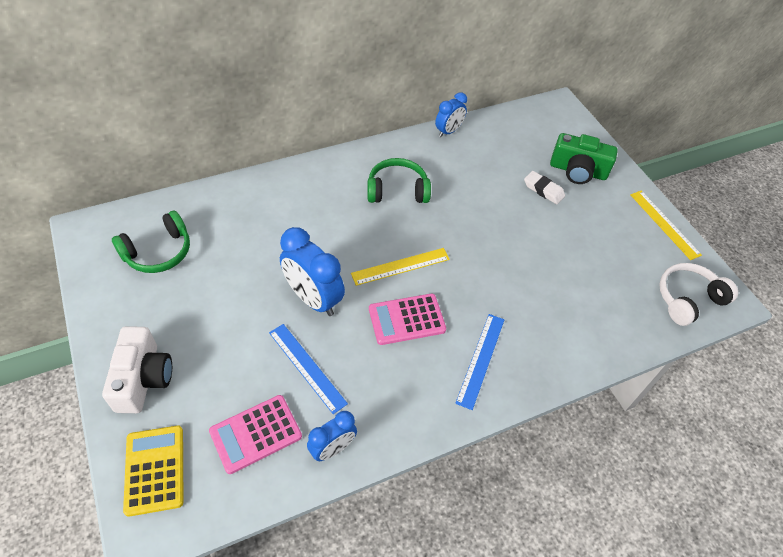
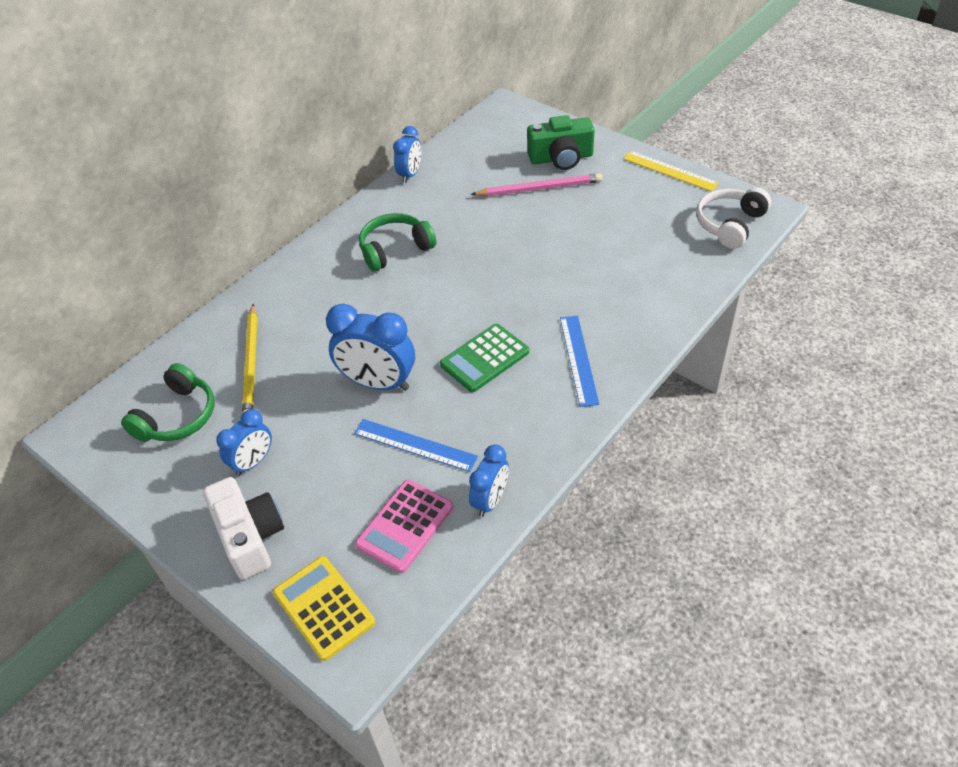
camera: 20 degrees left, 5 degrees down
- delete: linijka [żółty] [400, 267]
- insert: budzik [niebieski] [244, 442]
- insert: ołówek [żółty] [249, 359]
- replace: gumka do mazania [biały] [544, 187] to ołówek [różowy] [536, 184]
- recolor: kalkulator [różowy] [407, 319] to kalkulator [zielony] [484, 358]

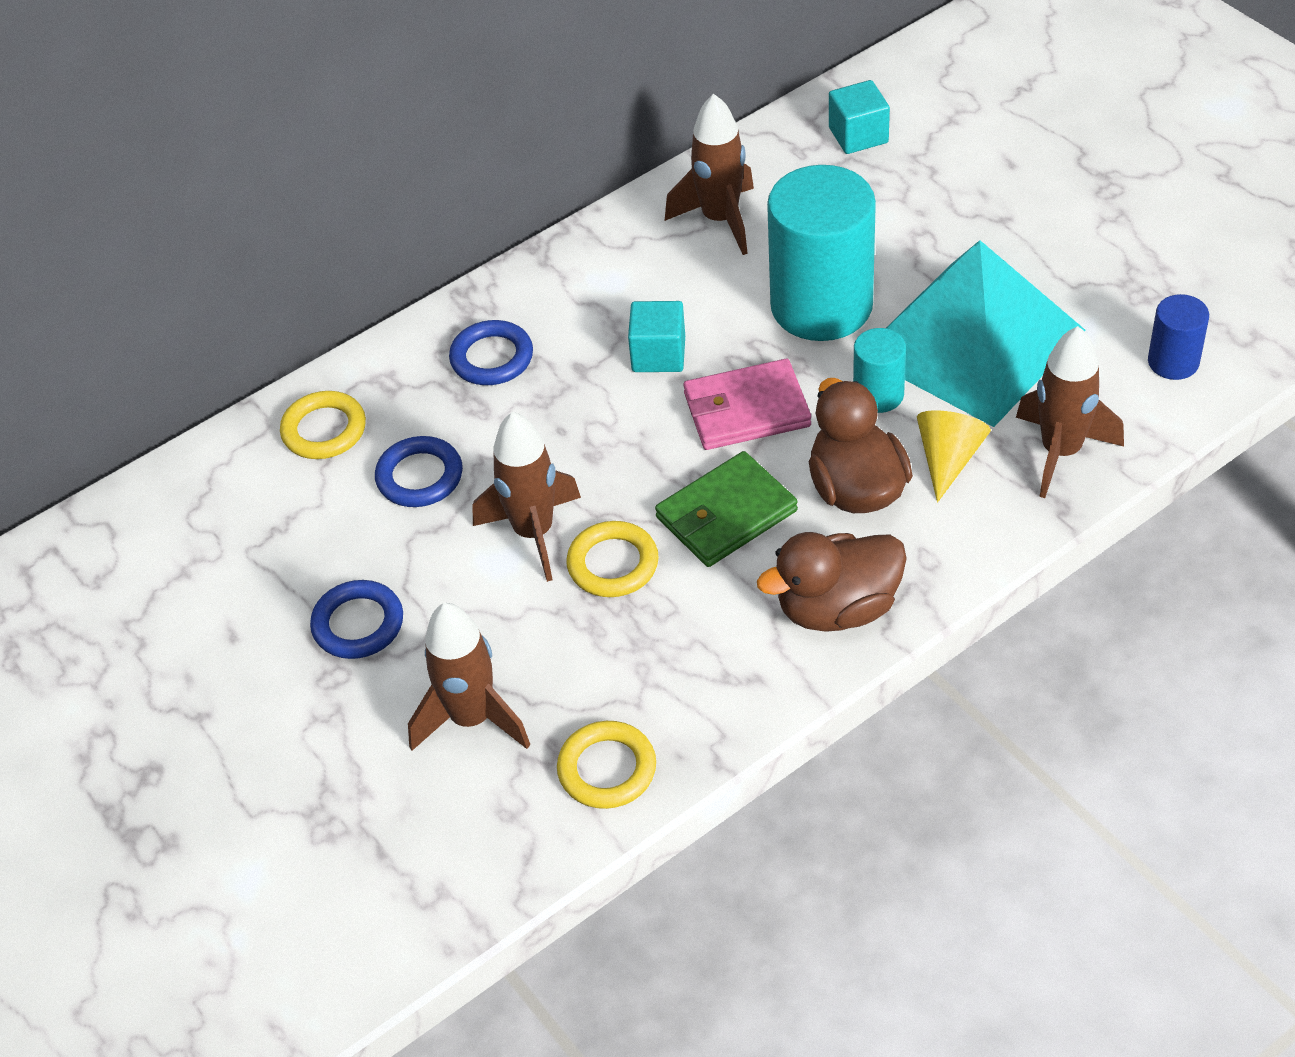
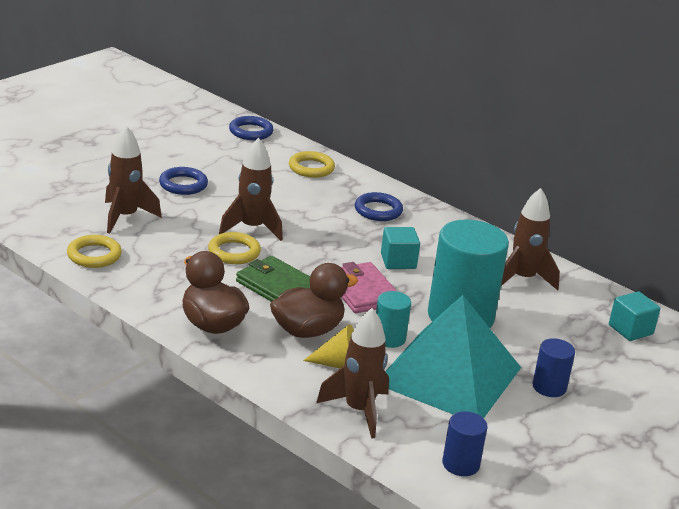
camera: 70 degrees right, 20 degrees down
- insert: walec [niebieski] [553, 367]
- move: pierścień [niebieski] [419, 471] to [251, 128]

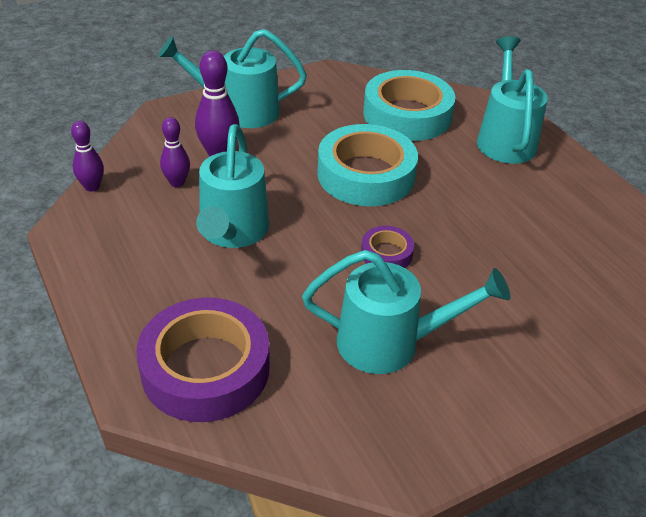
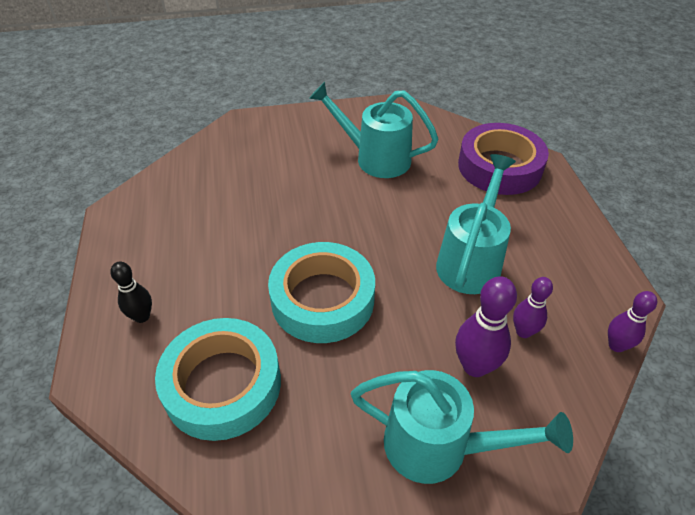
camera: 160 degrees left, 5 degrees up
- delete: taśma klejąca [fioletowy] [387, 247]
- replace: konewka [turkusowy] [512, 100] to kręgiel [czarny] [131, 292]

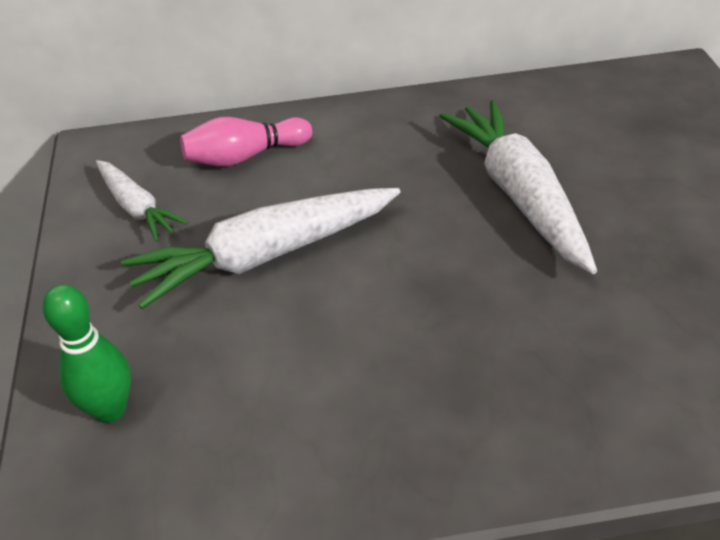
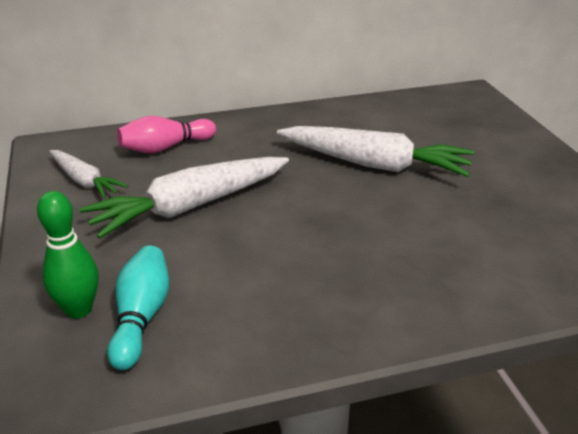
camera: 10 degrees left, 10 degrees down
- insert: kręgiel [turkusowy] [138, 308]
- rotate: marchewka [biały] [518, 187] = [375, 151] 135 degrees clockwise

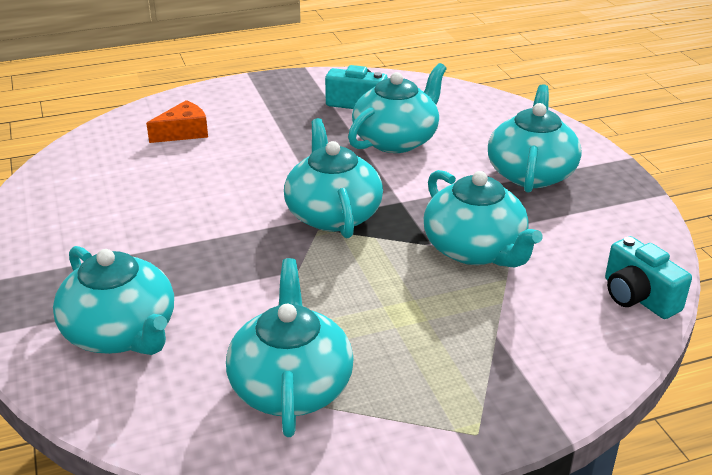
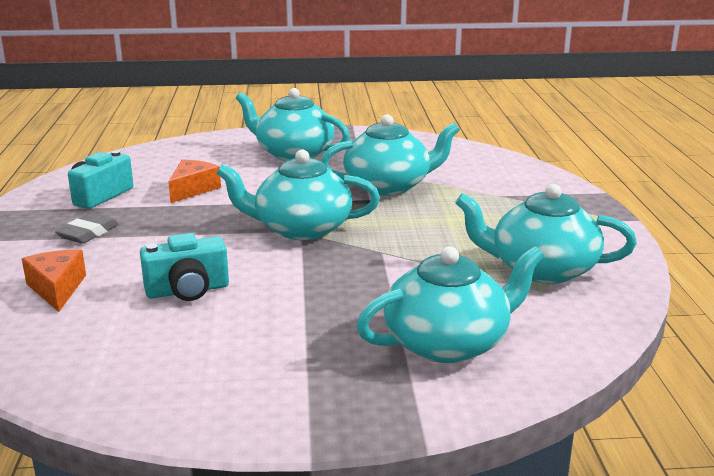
camera: 75 degrees left, 10 degrees down
- insert: gumka do mazania [szary] [87, 228]
- move: aparat fotograficzny [turkusowy] [648, 277] to [184, 267]
- replace: imbryk [turkusowy] [397, 108] to ser [pomarańczowy] [194, 181]

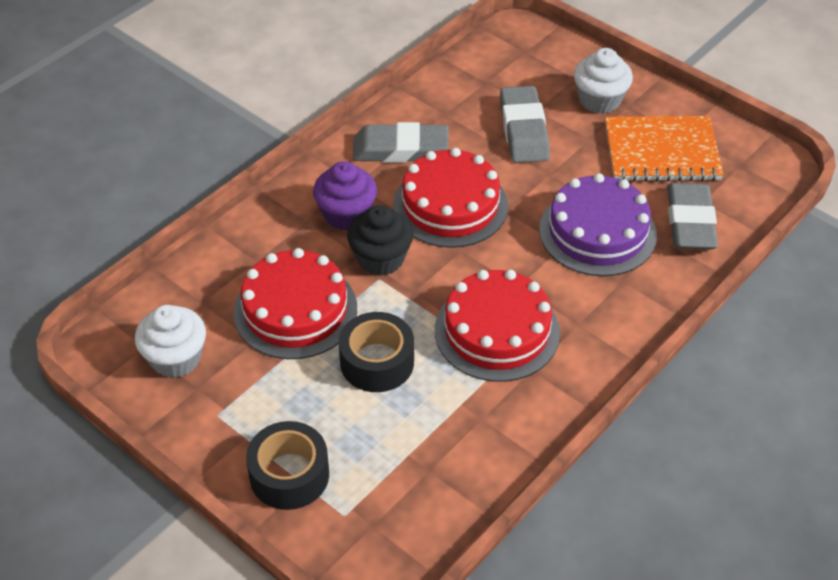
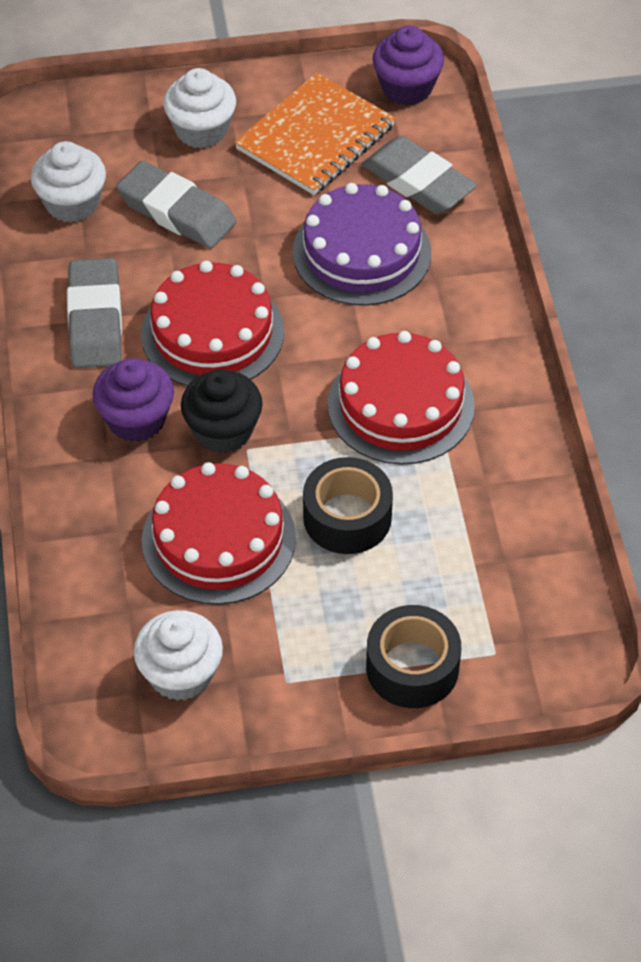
camera: 50 degrees left, 5 degrees up
- insert: muffinka [biały] [68, 182]
- insert: muffinka [fioletowy] [408, 65]
- rotate: gumka do mazania [szary] [401, 142] = [94, 313] 45 degrees counterclockwise

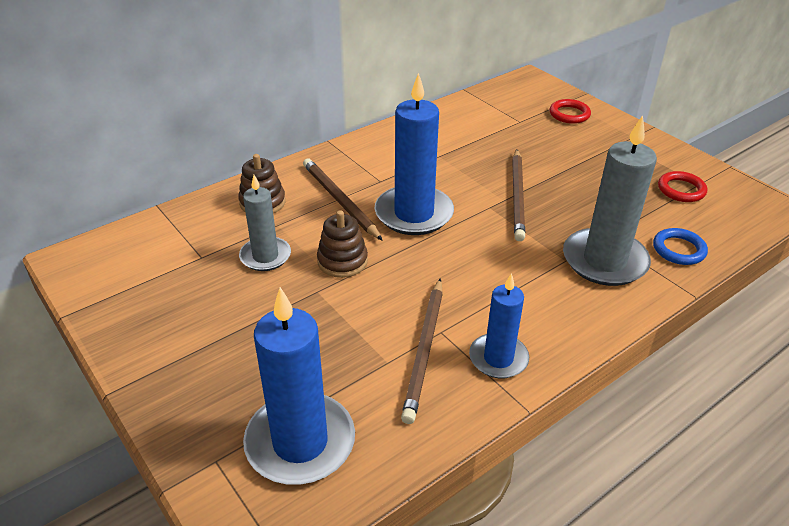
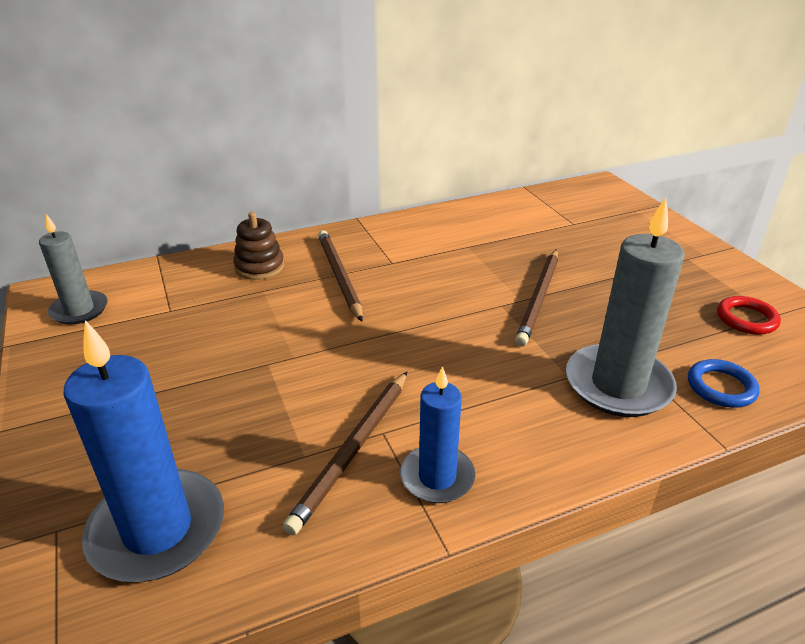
camera: 15 degrees right, 5 degrees down
- delete: zabawka nakładanka [brązowy] [342, 244]
- delete: świeca [niebieski] [414, 154]
- delete: pierścień [czerwony] [570, 111]
- move: świeca [szary] [265, 223] to [73, 269]

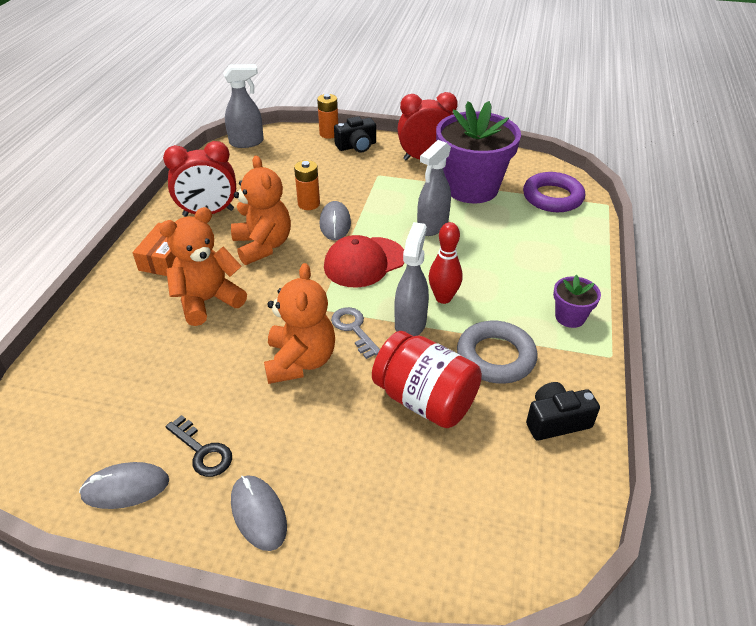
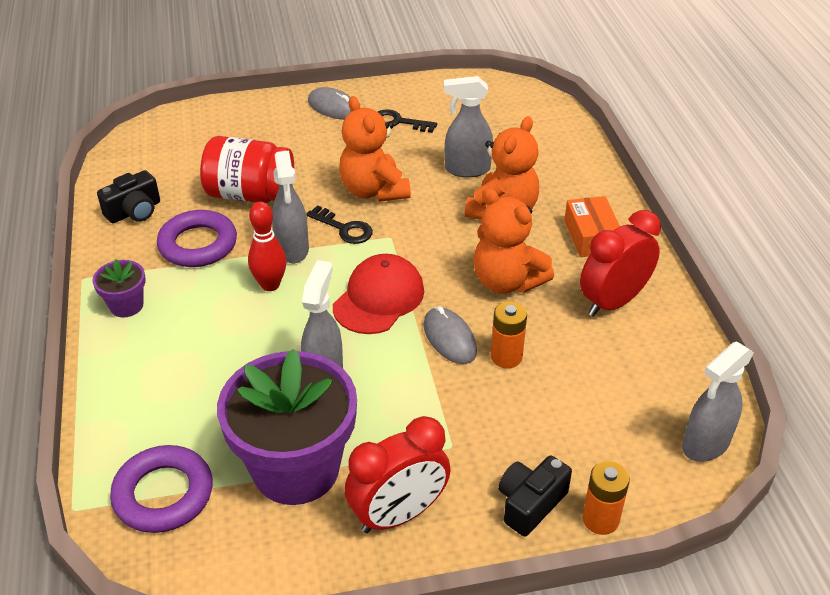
camera: 155 degrees right, 0 degrees up
- delete: myszka [szary] [124, 485]
- insert: spryskiwacz [szary] [468, 127]
- recolor: klucz [szary] [355, 333] to klucz [czarny] [339, 224]
- recolor: pierścień [szary] [497, 352] to pierścień [fioletowy] [197, 238]

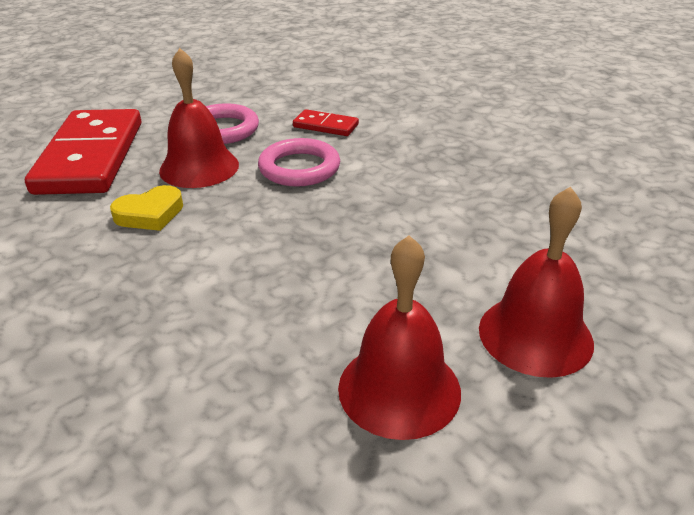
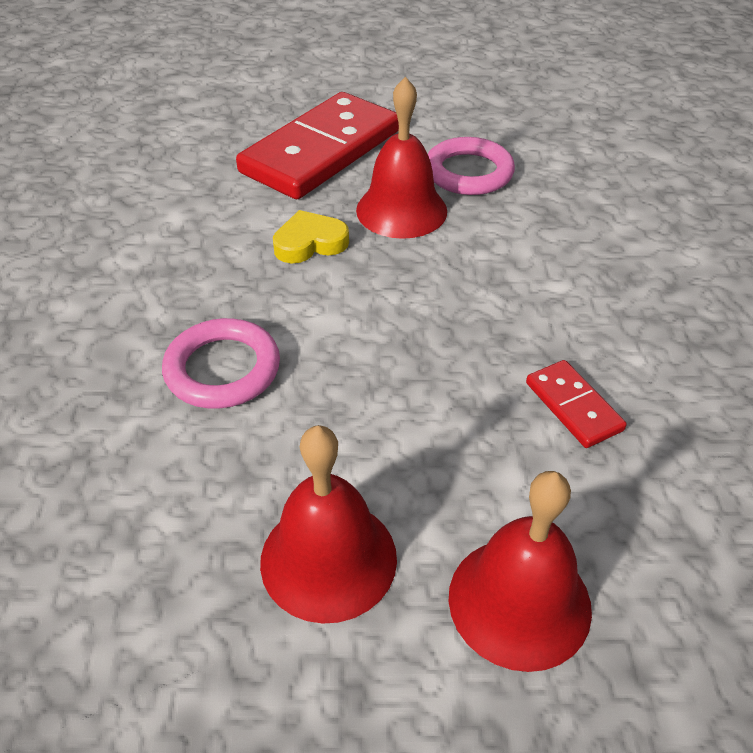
camera: 40 degrees right, 10 degrees up
- move: pierścień [różowy] [299, 162] to [221, 363]
- move: kostka domina [czerwony] [326, 122] to [576, 404]
- rotate: serce [żółty] [146, 208] = [311, 237] 150 degrees clockwise

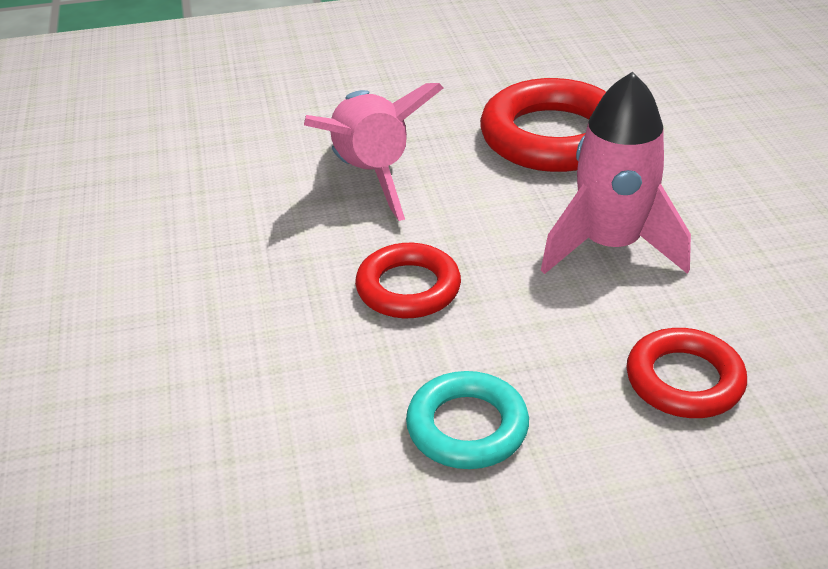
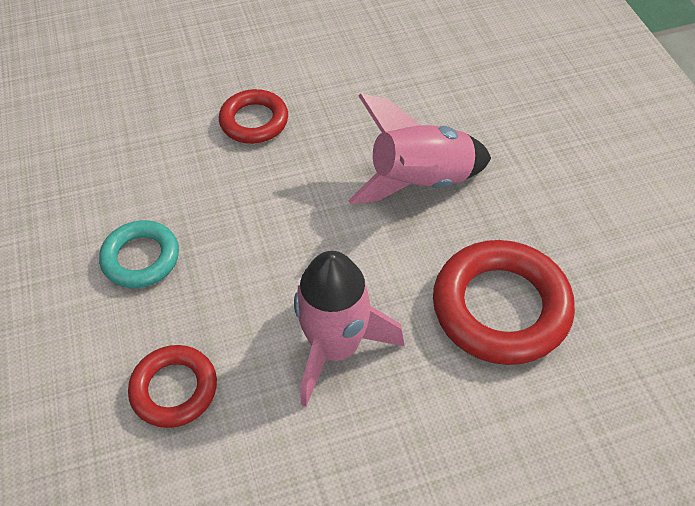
camera: 85 degrees right, 15 degrees up
- move: pierścień [czerwony] [408, 280] to [253, 116]

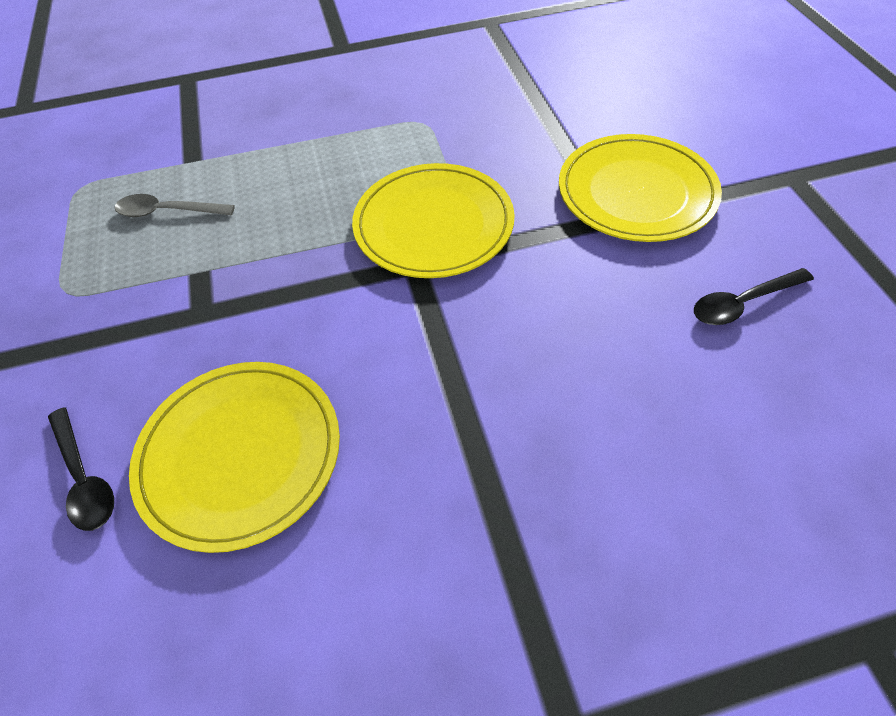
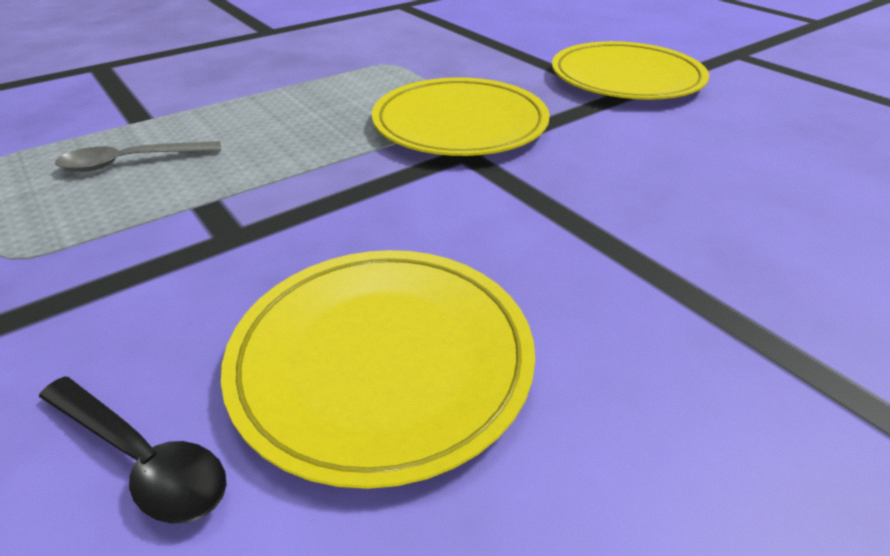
camera: 25 degrees left, 15 degrees down
- delete: łyżka [czarny] [754, 296]

